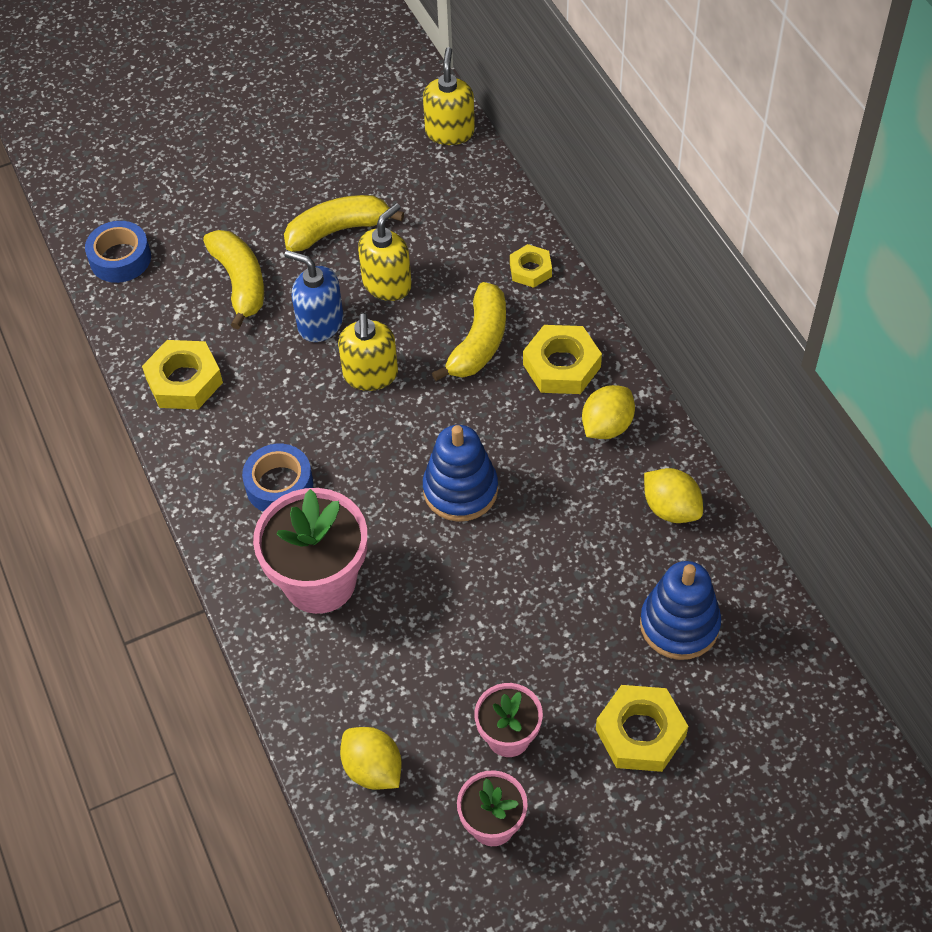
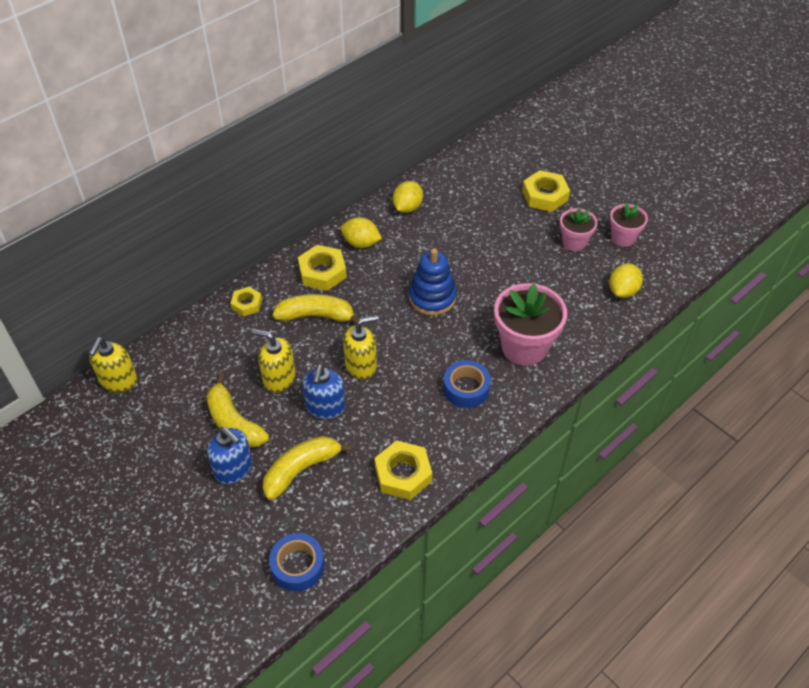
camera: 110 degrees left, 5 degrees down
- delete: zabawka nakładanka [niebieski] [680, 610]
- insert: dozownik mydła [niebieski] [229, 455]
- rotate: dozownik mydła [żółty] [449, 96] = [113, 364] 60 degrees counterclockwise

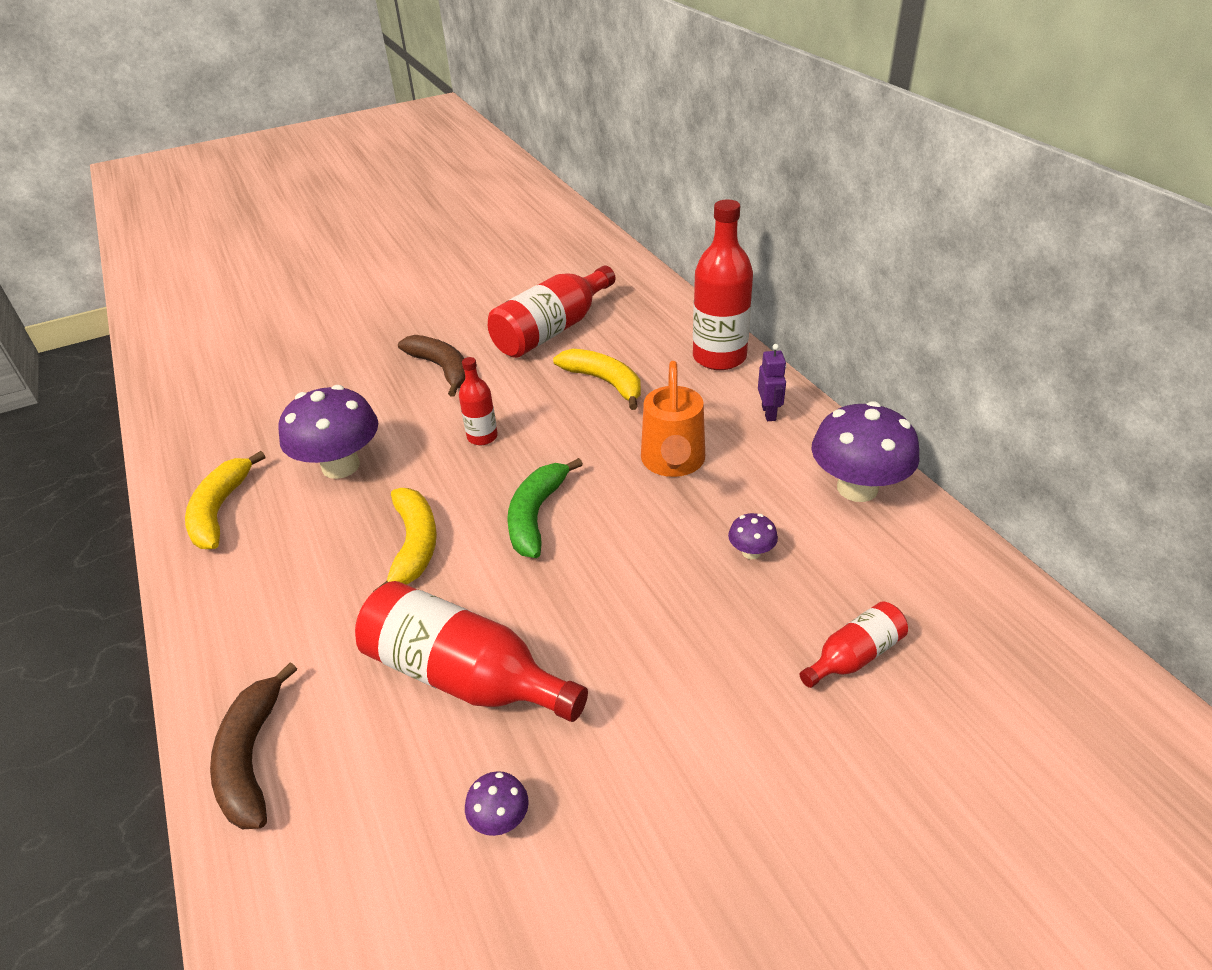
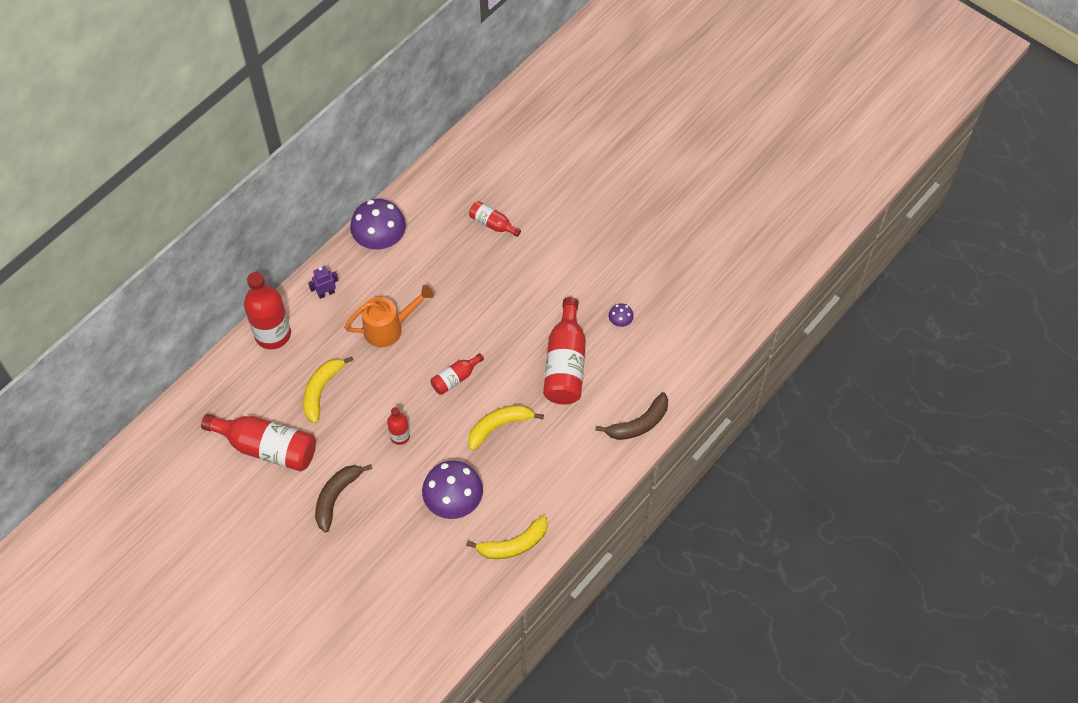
camera: 115 degrees left, 20 degrees up
- delete: grzyb [fioletowy] [753, 536]
- replace: banan [zielony] [545, 508] to butelka [czerwony] [457, 374]

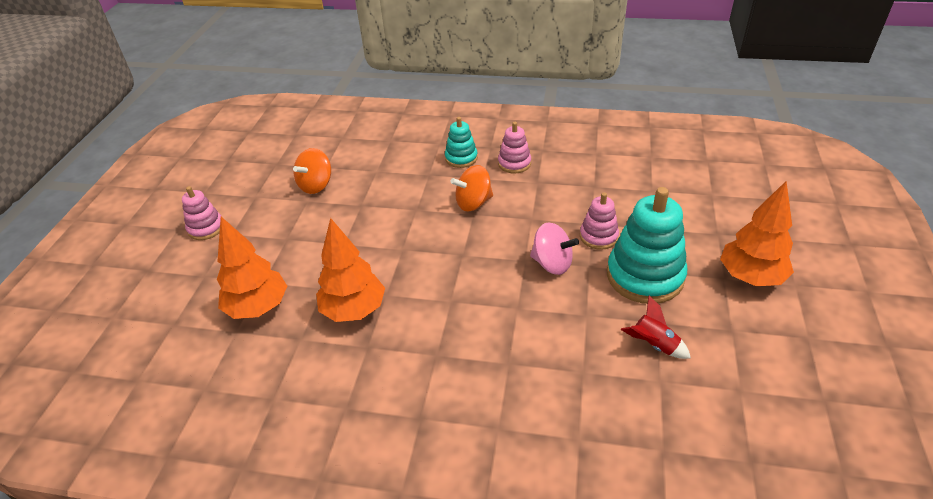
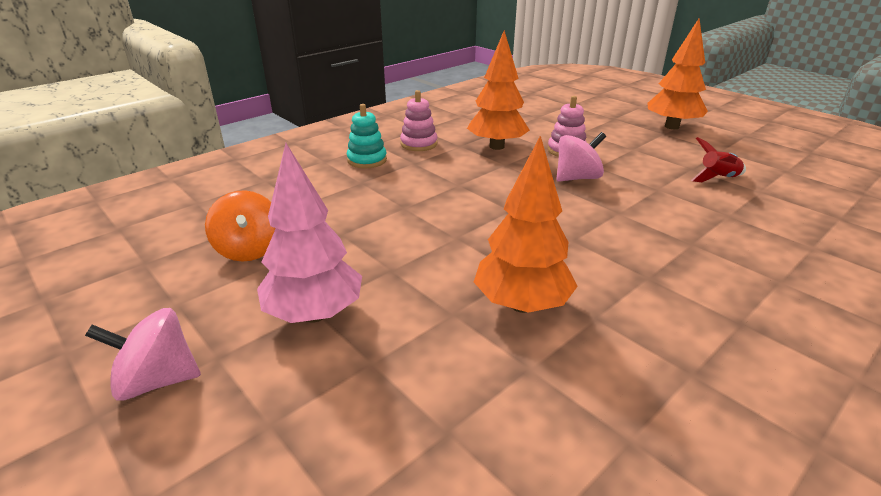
camera: 55 degrees left, 10 degrees down
- delete: bączek [pomarańczowy] [472, 188]
- delete: zabawka nakładanka [turkusowy] [647, 245]
- insert: drzewko [różowy] [309, 233]
- move: drzewko [pomarańczowy] [252, 268] to [498, 90]
- replace: zabawka nakładanka [różowy] [202, 213] to bączek [różowy] [143, 354]

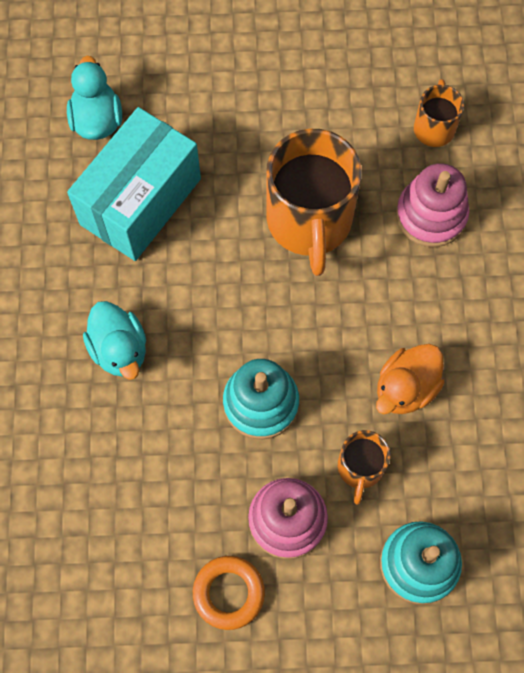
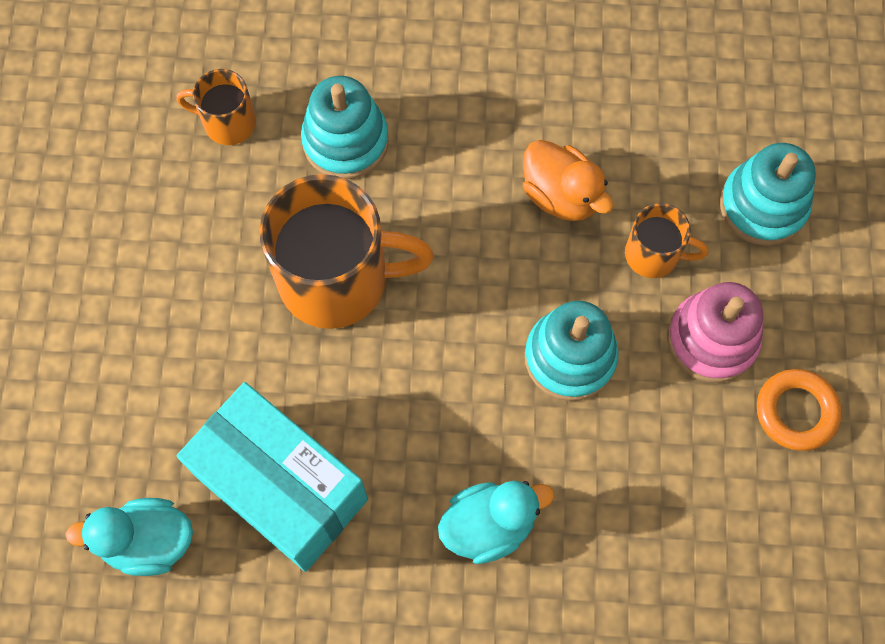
camera: 85 degrees left, 0 degrees up
- recolor: zabawka nakładanka [różowy] [432, 205] to zabawka nakładanka [turkusowy] [345, 127]

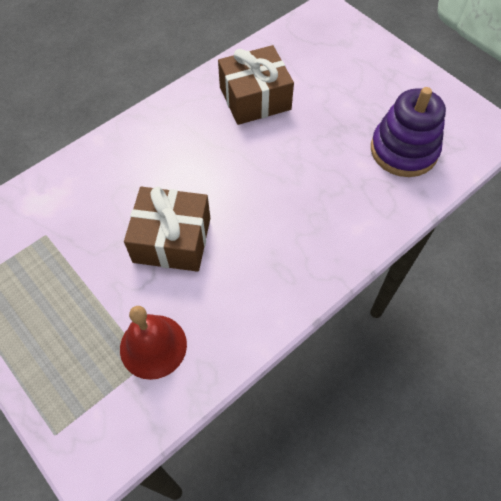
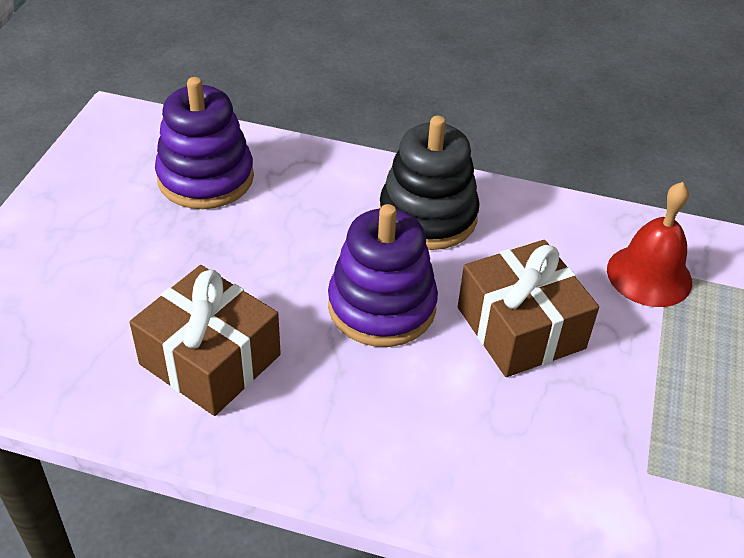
camera: 125 degrees left, 15 degrees down
- insert: zabawka nakładanka [fioletowy] [383, 275]
- insert: zabawka nakładanka [czarny] [430, 183]

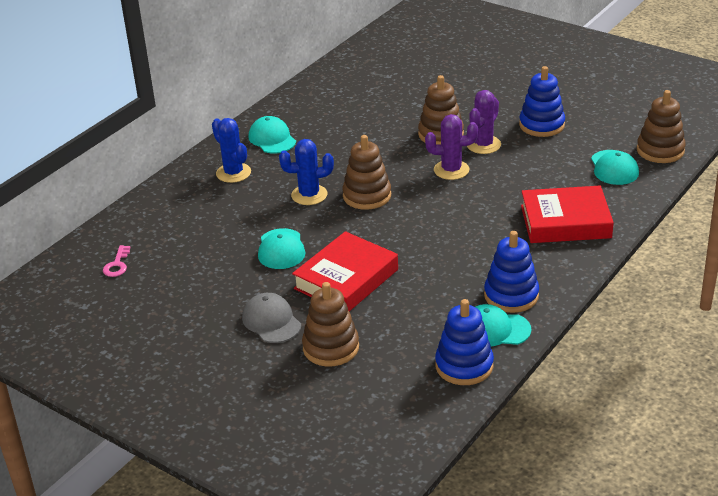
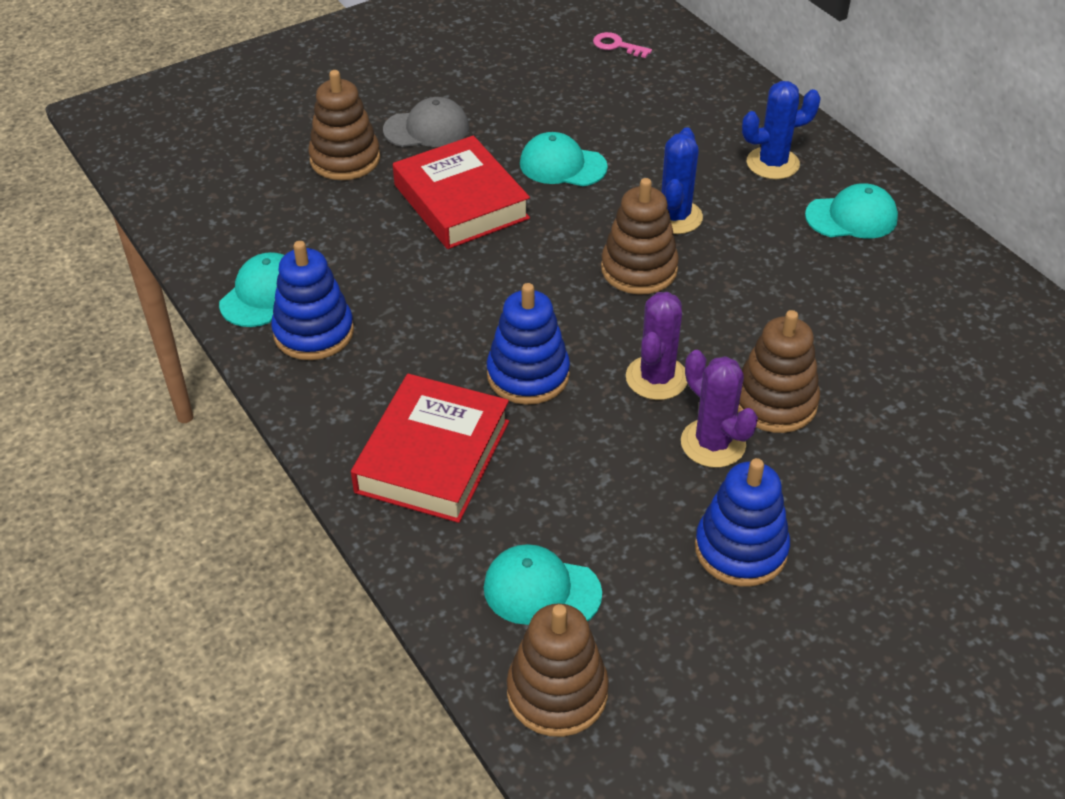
camera: 110 degrees right, 10 degrees up
- move: zabawka nakładanka [niebieski] [464, 342] to [528, 344]

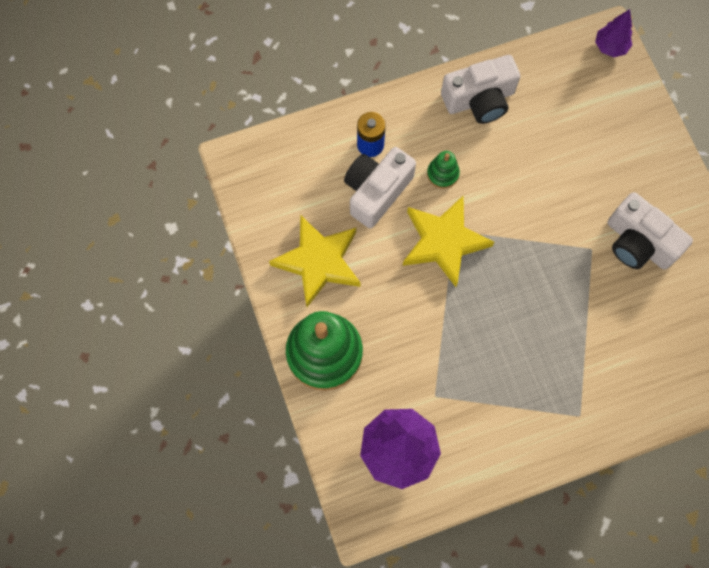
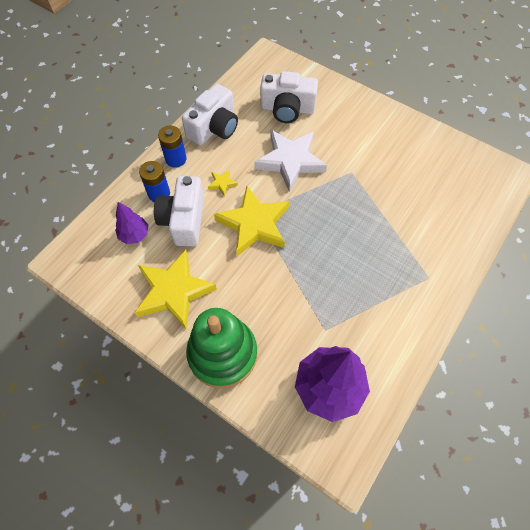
camera: 35 degrees left, 10 degrees down
- insert: bateria [niebieski] [172, 147]
- insert: gwiazda [biały] [290, 161]
- move: drzewko [fioletowy] [613, 33] to [132, 223]
- move: aparat fotograficzny [biały] [650, 231] to [289, 97]
- replace: zabawka nakładanka [zielony] [443, 170] to gwiazda [żółty] [223, 182]

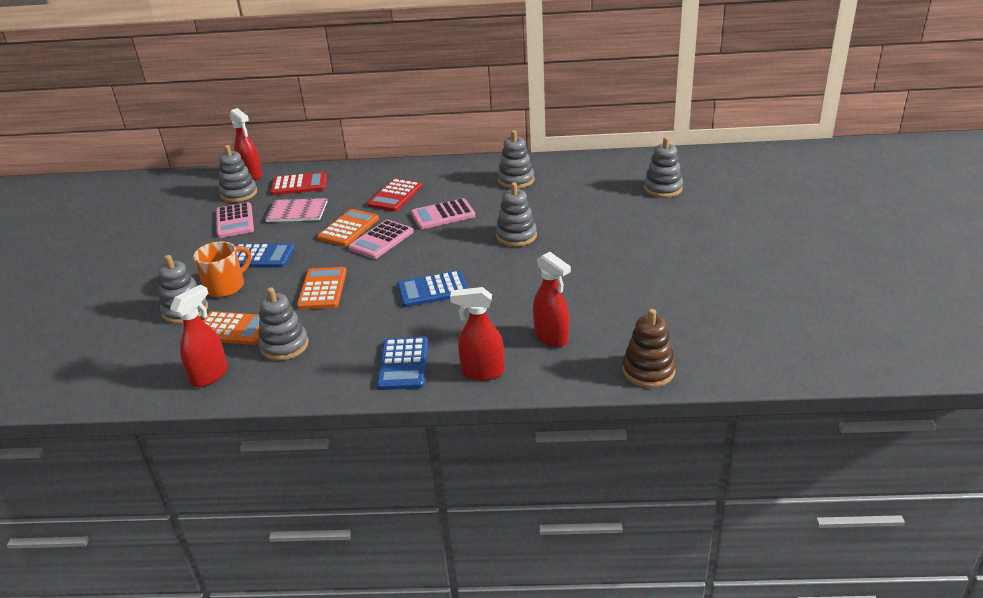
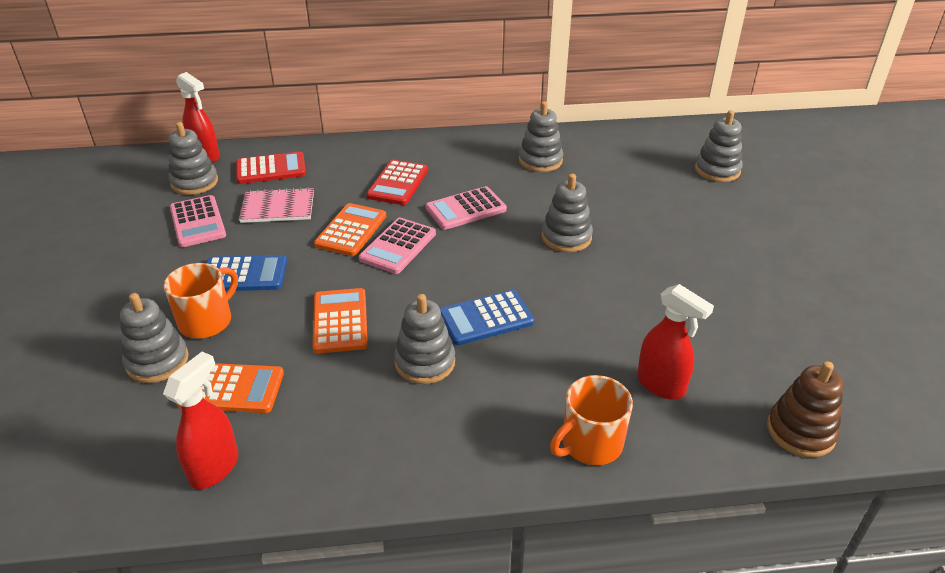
camera: 10 degrees left, 5 degrees up
- delete: kalkulator [niebieski] [402, 363]
- move: zabawka nakładanka [szary] [284, 324] to [424, 339]
- replace: spryskiwacz [czerwony] [477, 334] to kubek [pomarańczowy] [591, 420]

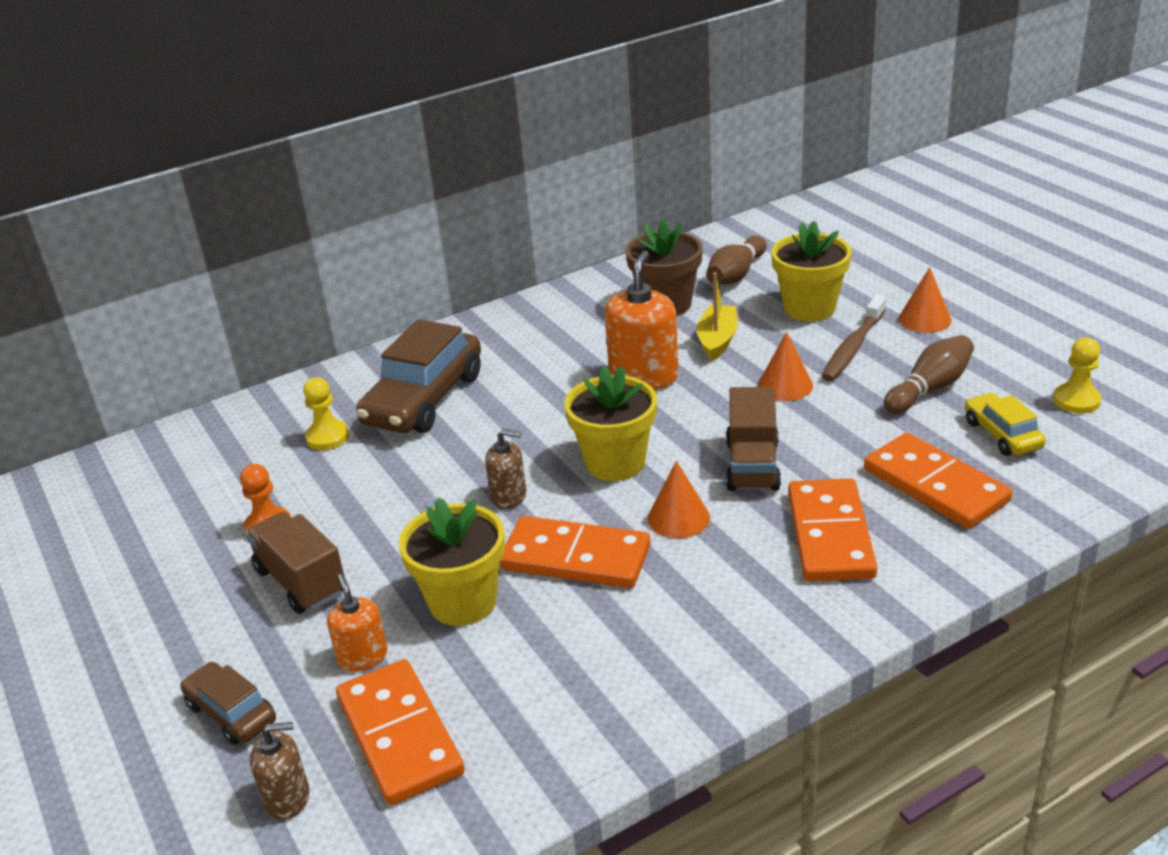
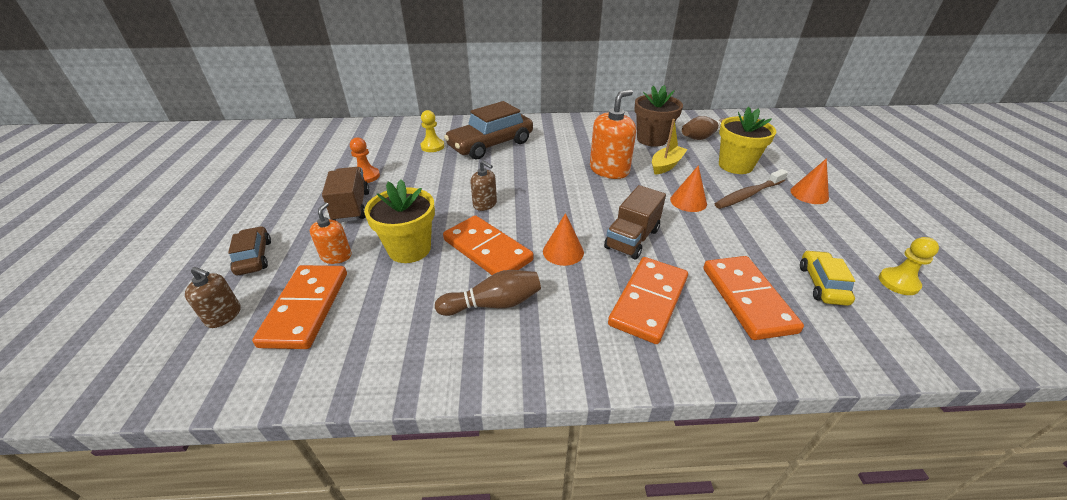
camera: 25 degrees right, 5 degrees up
- delete: doniczka [żółty] [610, 423]
- move: kręgiel [brązowy] [929, 374] to [488, 293]

